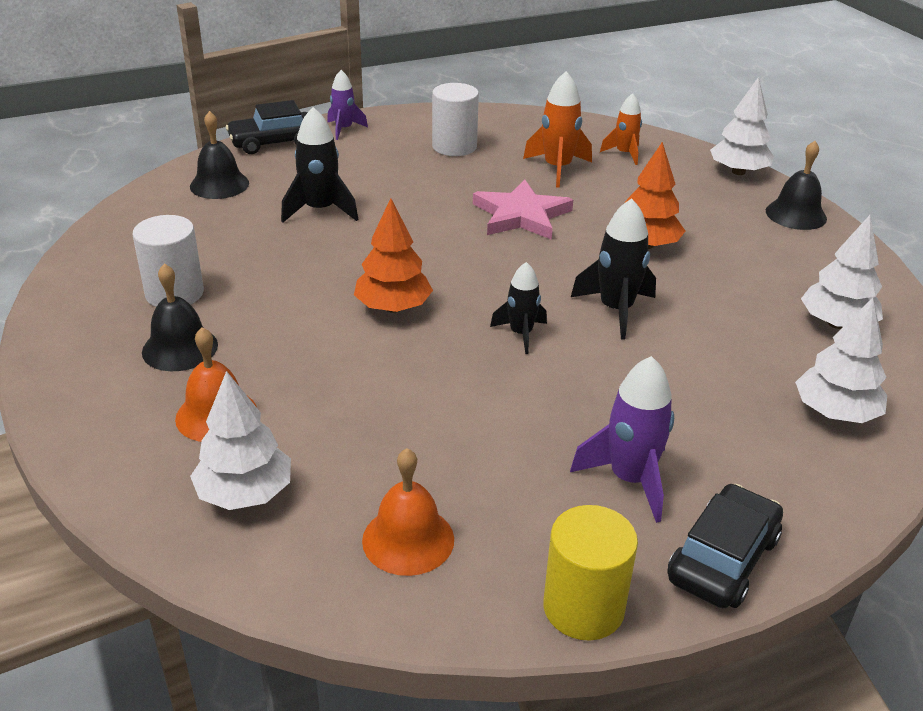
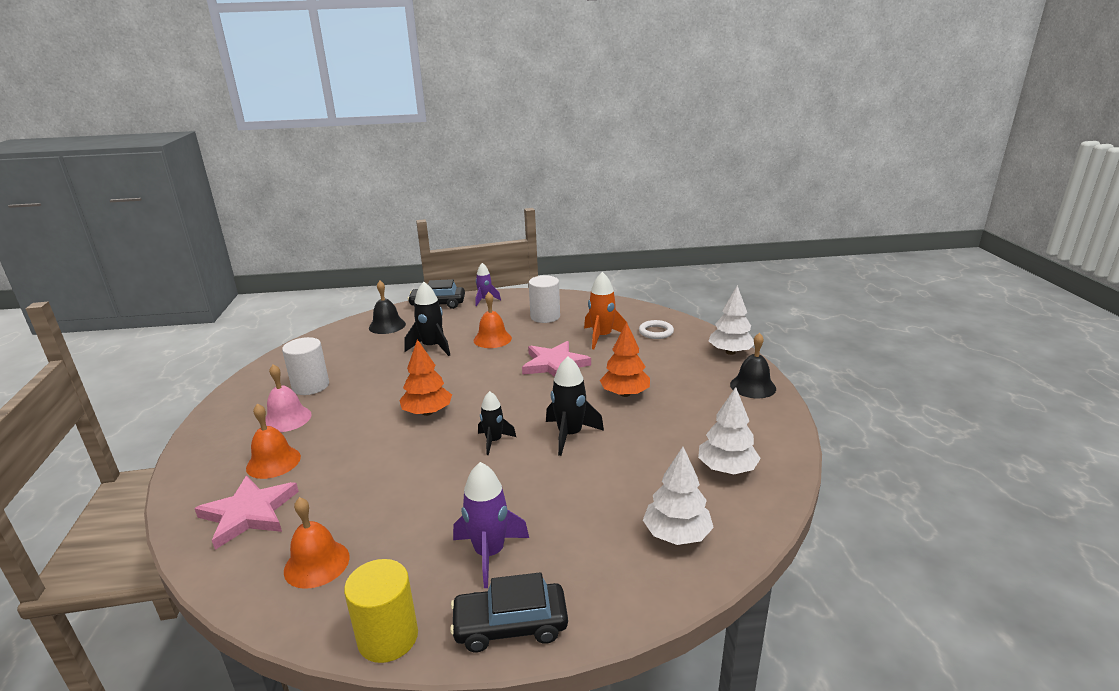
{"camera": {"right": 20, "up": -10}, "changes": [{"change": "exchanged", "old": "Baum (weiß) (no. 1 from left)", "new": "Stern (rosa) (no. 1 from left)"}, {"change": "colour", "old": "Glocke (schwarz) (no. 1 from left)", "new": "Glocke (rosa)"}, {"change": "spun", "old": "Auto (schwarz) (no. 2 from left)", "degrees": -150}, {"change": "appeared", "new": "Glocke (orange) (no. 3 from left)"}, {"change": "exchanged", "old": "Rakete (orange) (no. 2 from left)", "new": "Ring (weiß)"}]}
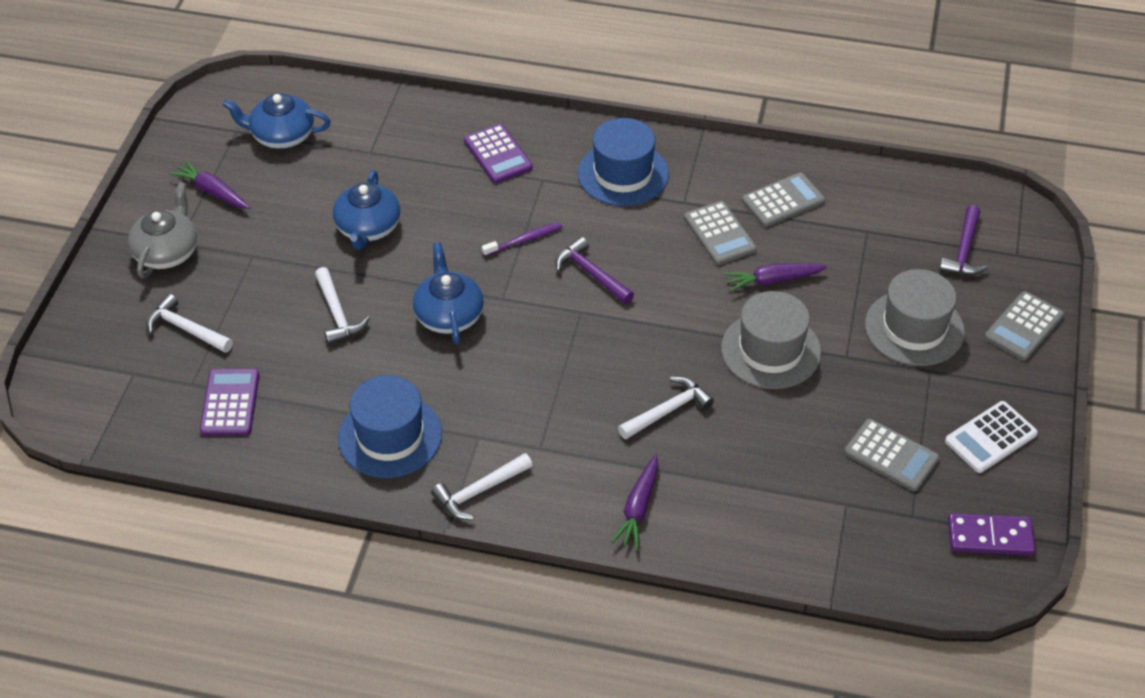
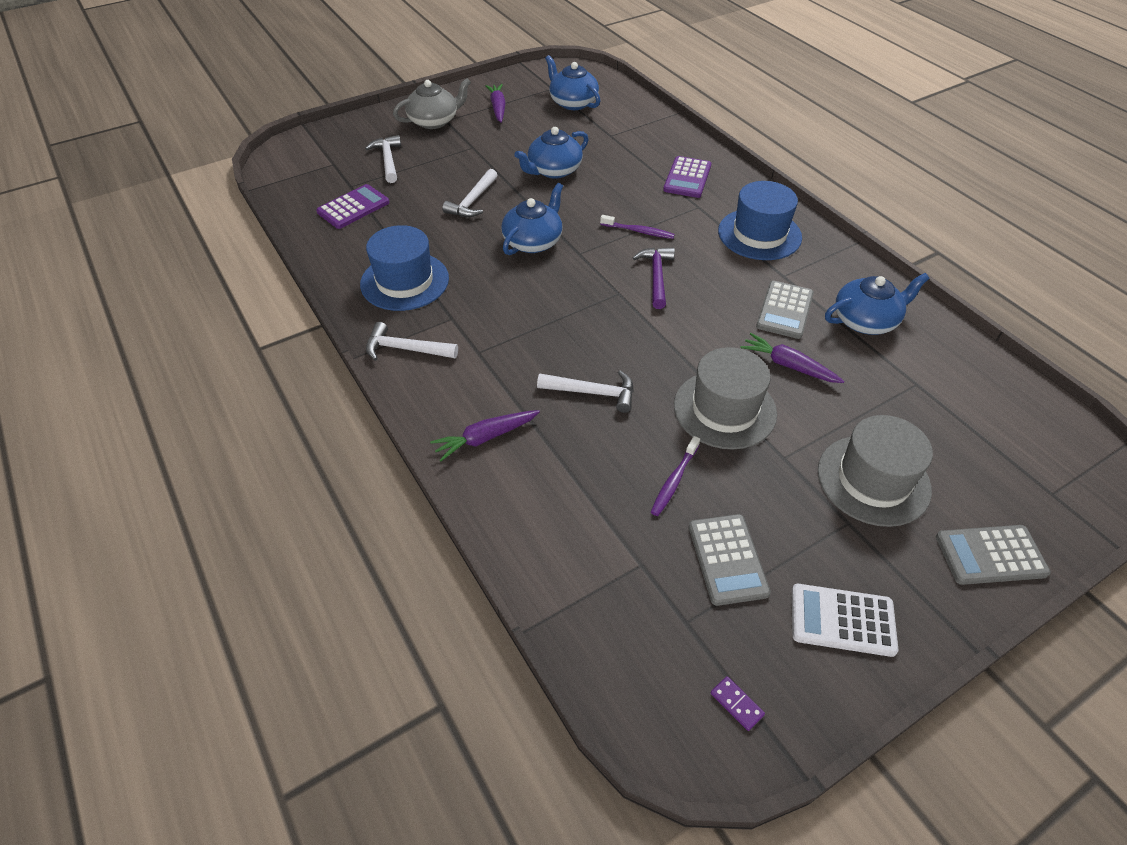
{"camera": {"right": 45, "up": 0}, "changes": [{"change": "appeared", "new": "Zahnbürste (lila) (no. 2 from left)"}, {"change": "size", "old": "Dominostein (lila)", "factor": 0.49}, {"change": "exchanged", "old": "Taschenrechner (grau) (no. 2 from left)", "new": "Teekanne (blau) (no. 4 from left)"}, {"change": "missing", "old": "Hammer (lila) (no. 2 from left)"}]}
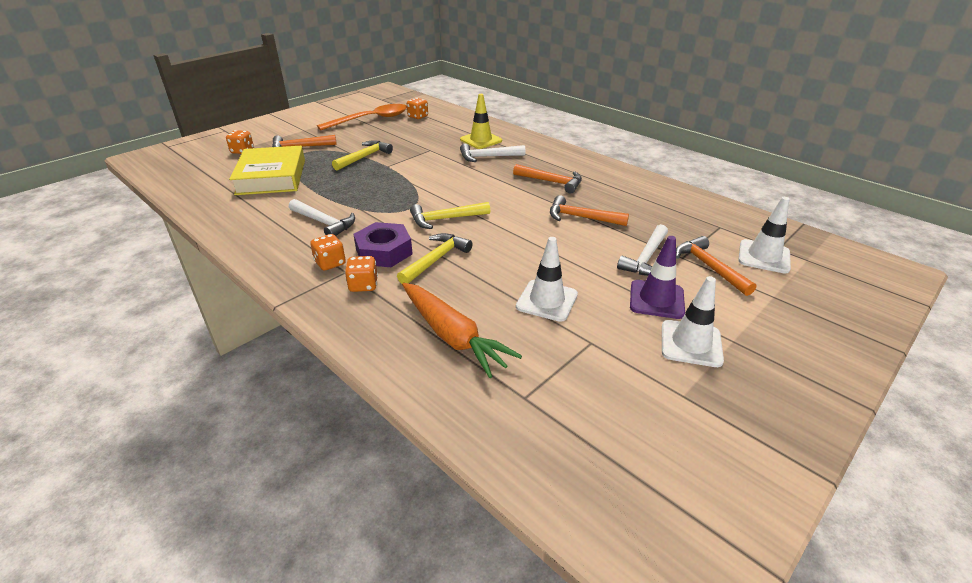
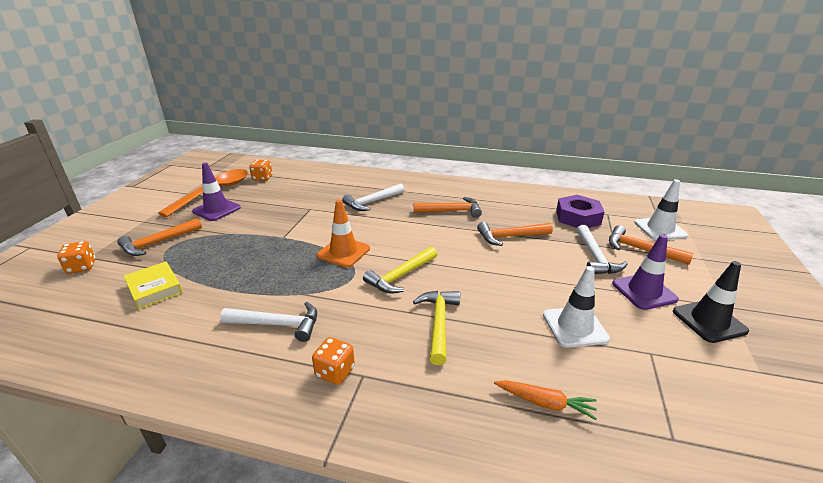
{"camera": {"right": -30, "up": -5}, "changes": [{"change": "size", "old": "Buch (gelb)", "factor": 0.56}, {"change": "appeared", "new": "Leitkegel (lila) (no. 1 from left)"}, {"change": "appeared", "new": "Leitkegel (orange)"}, {"change": "size", "old": "Karotte (orange)", "factor": 0.54}, {"change": "relocated", "old": "Sechskantmutter (lila)"}, {"change": "colour", "old": "Leitkegel (weiß) (no. 2 from left)", "new": "Leitkegel (schwarz)"}, {"change": "missing", "old": "Hammer (gelb) (no. 1 from left)"}, {"change": "missing", "old": "Spielwürfel (orange) (no. 3 from left)"}, {"change": "missing", "old": "Leitkegel (gelb)"}]}
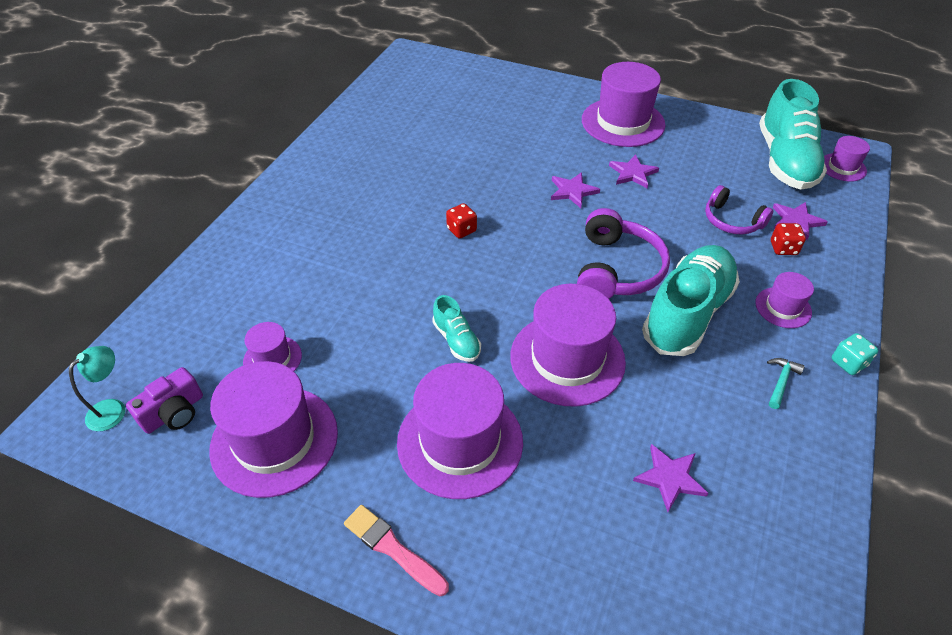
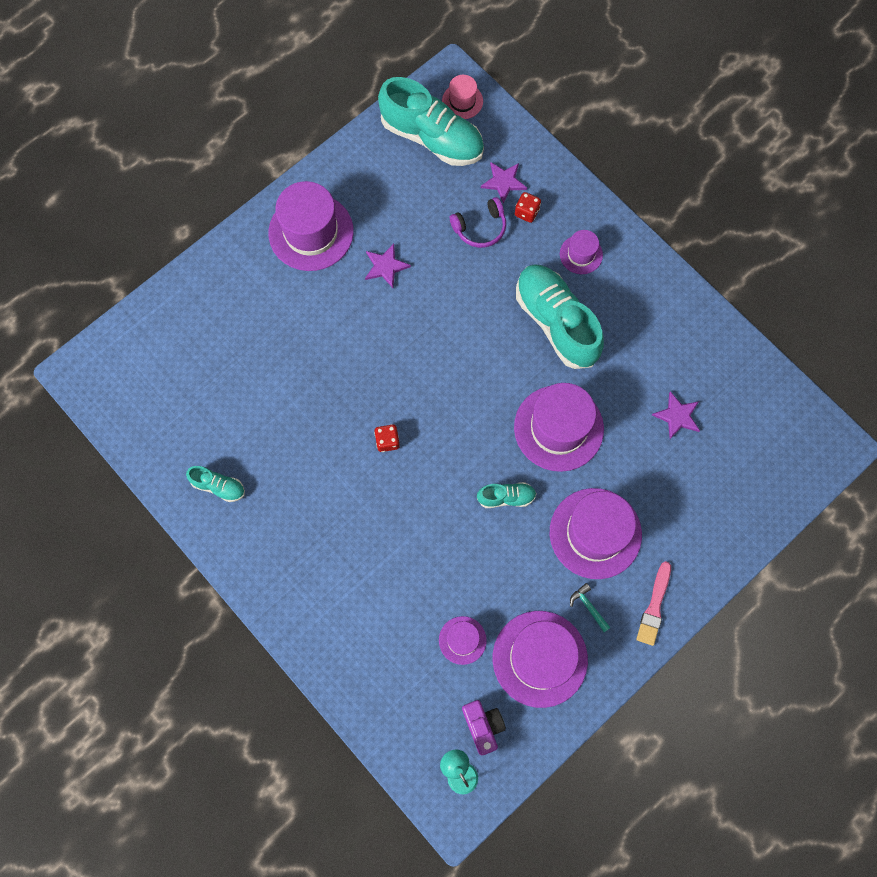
{"camera": {"right": -65, "up": 25}, "changes": [{"change": "appeared", "new": "Schuh (türkis) (no. 1 from left)"}, {"change": "colour", "old": "Hut (lila) (no. 7 from left)", "new": "Hut (rosa)"}, {"change": "relocated", "old": "Hammer (türkis)"}, {"change": "spun", "old": "Pinsel (rosa)", "degrees": -45}, {"change": "missing", "old": "Stern (lila) (no. 1 from left)"}, {"change": "missing", "old": "Kopfhörer (lila) (no. 1 from left)"}, {"change": "missing", "old": "Spielwürfel (türkis)"}]}
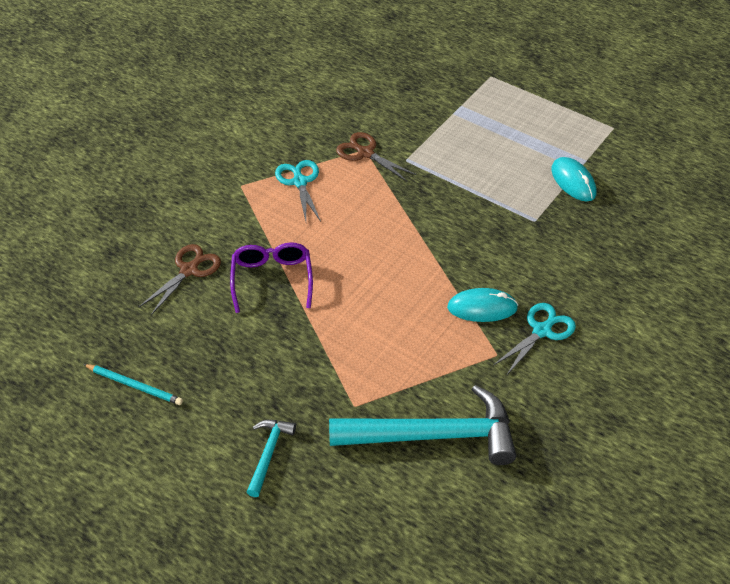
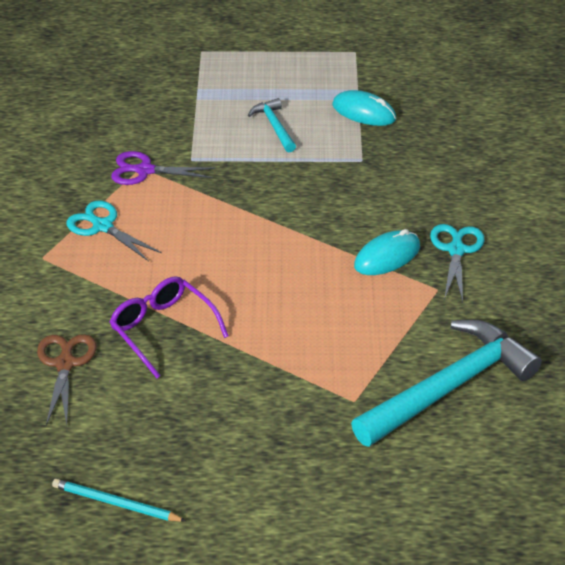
{"camera": {"right": -35, "up": -5}, "changes": [{"change": "spun", "old": "Bleistift (türkis)", "degrees": -150}, {"change": "colour", "old": "Schere (braun) (no. 2 from left)", "new": "Schere (lila)"}, {"change": "relocated", "old": "Hammer (türkis) (no. 1 from left)"}]}
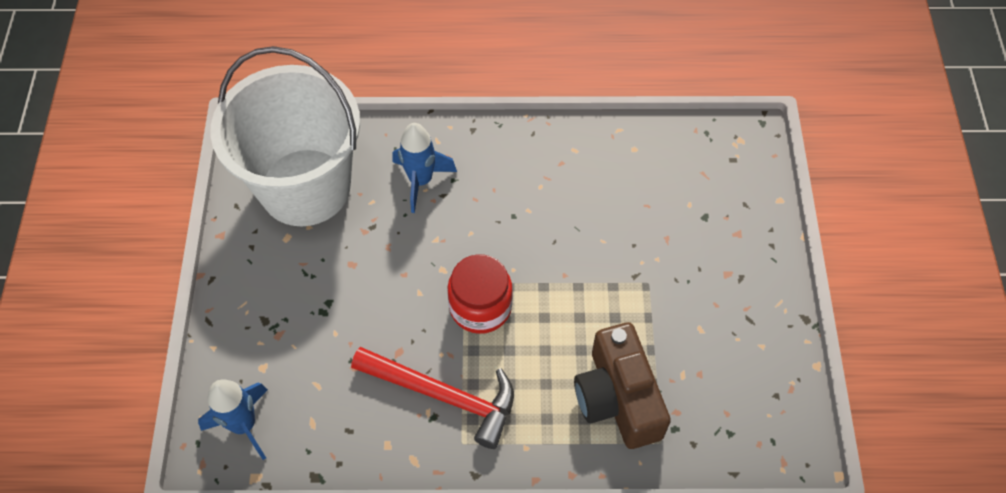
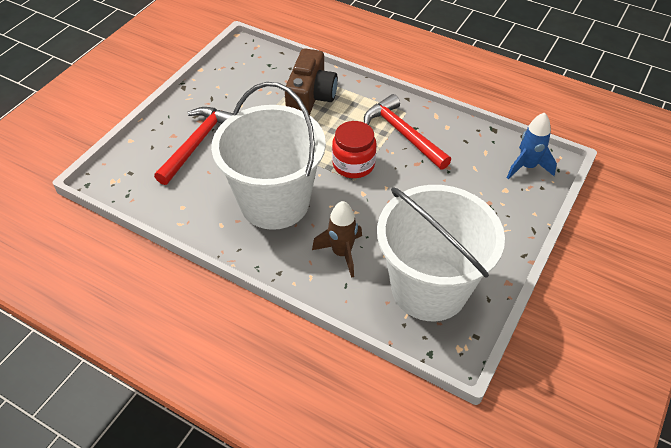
{"camera": {"right": -150, "up": -10}, "changes": [{"change": "appeared", "new": "Hammer (rot) (no. 1 from left)"}, {"change": "appeared", "new": "Eimer (weiß) (no. 1 from left)"}, {"change": "colour", "old": "Rakete (blau) (no. 2 from left)", "new": "Rakete (braun)"}]}
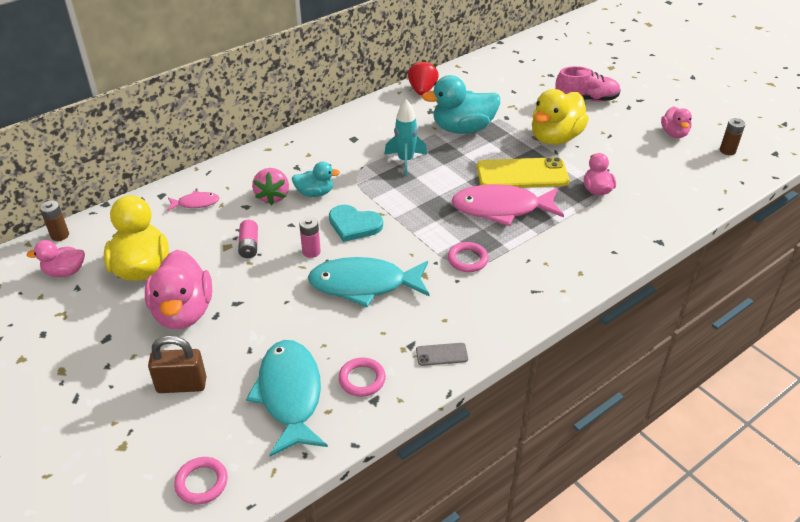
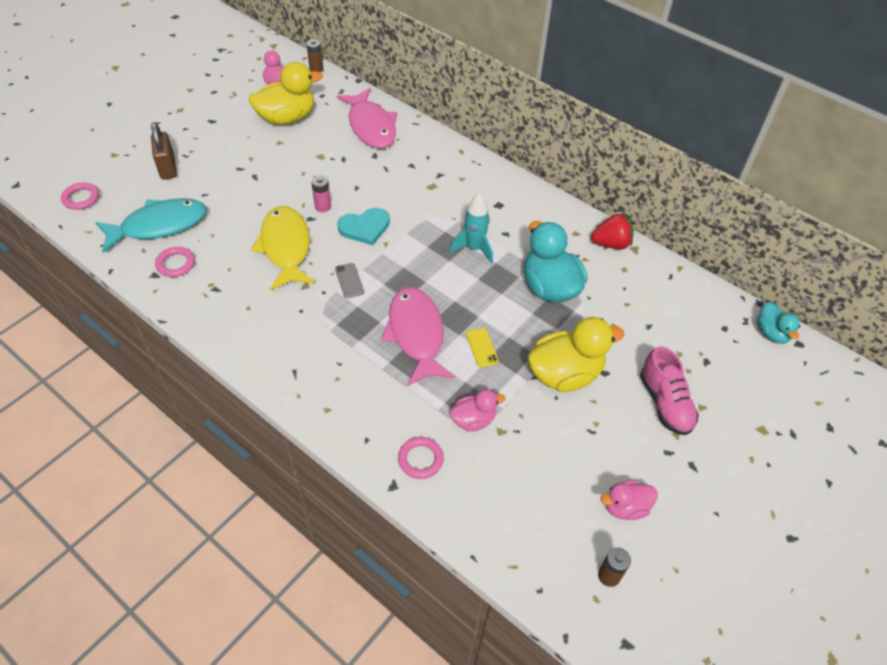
{"camera": {"right": 75, "up": 10}, "changes": [{"change": "colour", "old": "Fisch (türkis) (no. 2 from left)", "new": "Fisch (gelb)"}, {"change": "relocated", "old": "Handy (grau)"}, {"change": "size", "old": "Fisch (rosa) (no. 1 from left)", "factor": 2.12}, {"change": "spun", "old": "Herz (türkis)", "degrees": -120}, {"change": "relocated", "old": "Ring (rosa) (no. 3 from left)"}, {"change": "size", "old": "Handy (gelb)", "factor": 0.45}, {"change": "spun", "old": "Ente (gelb) (no. 2 from left)", "degrees": 135}, {"change": "relocated", "old": "Ente (türkis) (no. 1 from left in the first image)", "new": "Ente (türkis) (no. 2 from left)"}, {"change": "missing", "old": "Ente (rosa) (no. 2 from left)"}, {"change": "missing", "old": "Batterie (rosa) (no. 1 from left)"}, {"change": "missing", "old": "Erdbeere (rosa)"}]}
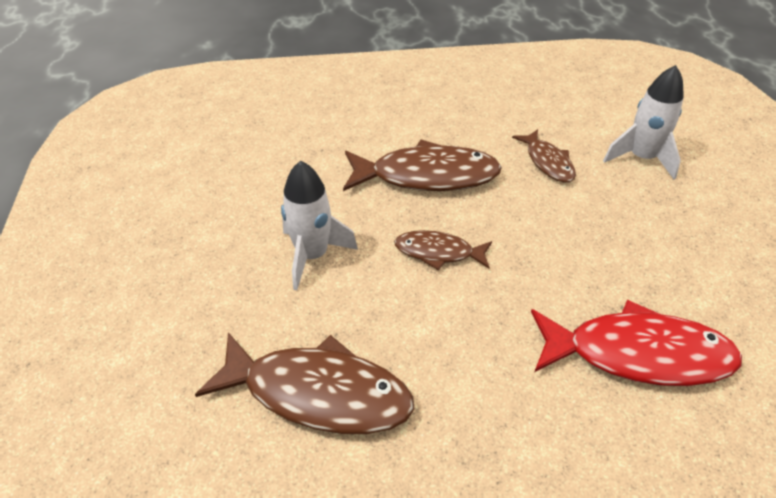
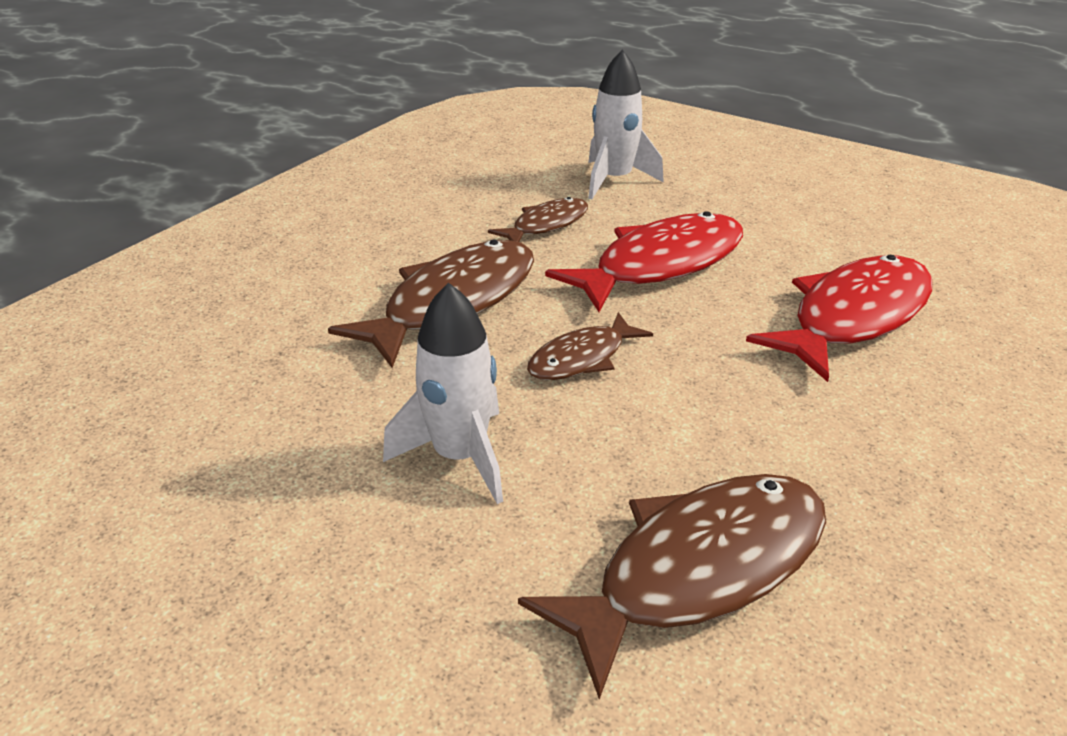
{"camera": {"right": -50, "up": -10}, "changes": [{"change": "spun", "old": "Fisch (braun) (no. 4 from left in the first image)", "degrees": -60}, {"change": "appeared", "new": "Fisch (rot) (no. 1 from left)"}]}
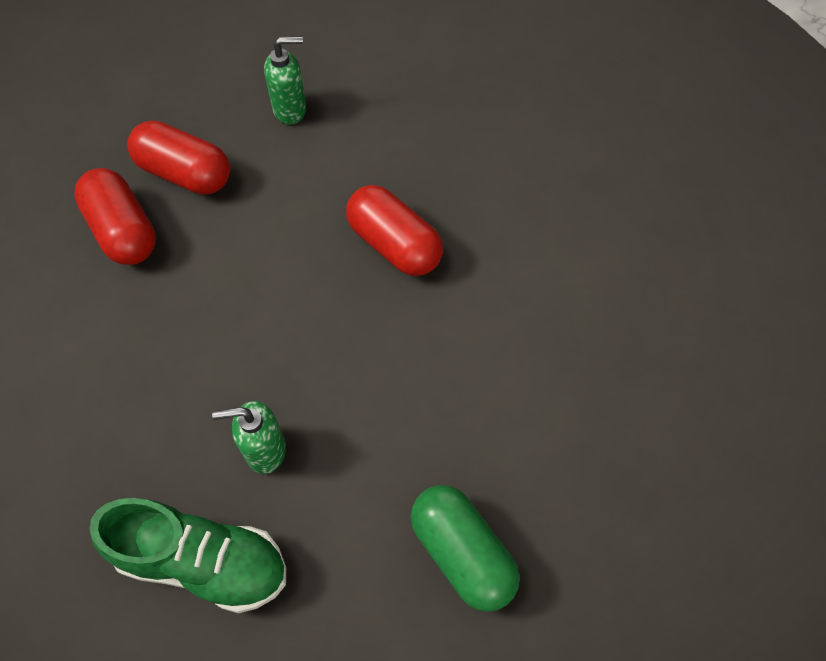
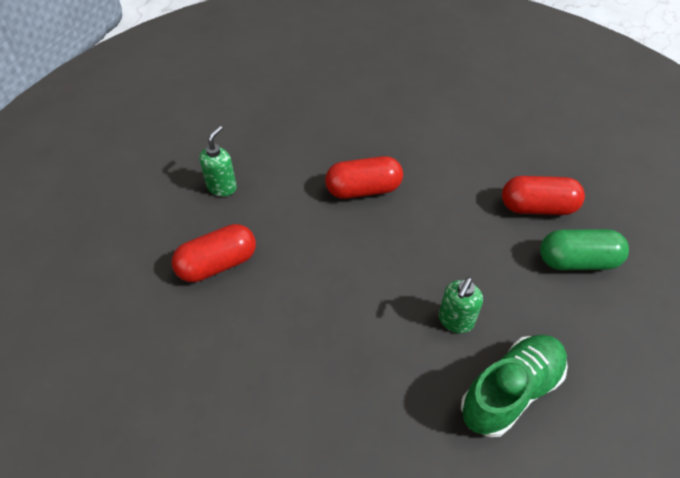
{"camera": {"right": -55, "up": -10}, "changes": [{"change": "relocated", "old": "Kapsel (rot) (no. 1 from left in the first image)", "new": "Kapsel (rot) (no. 3 from left)"}]}
